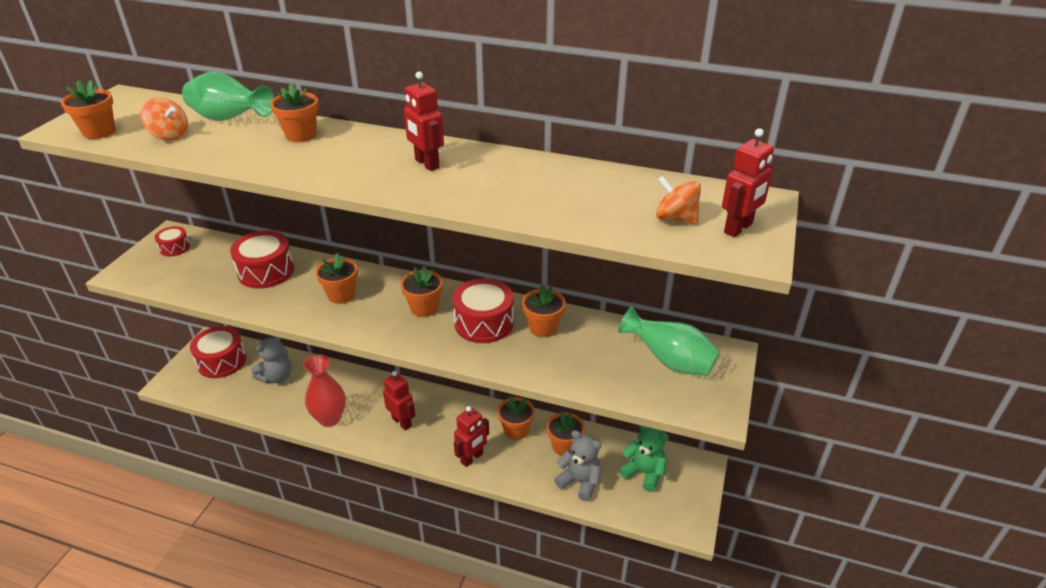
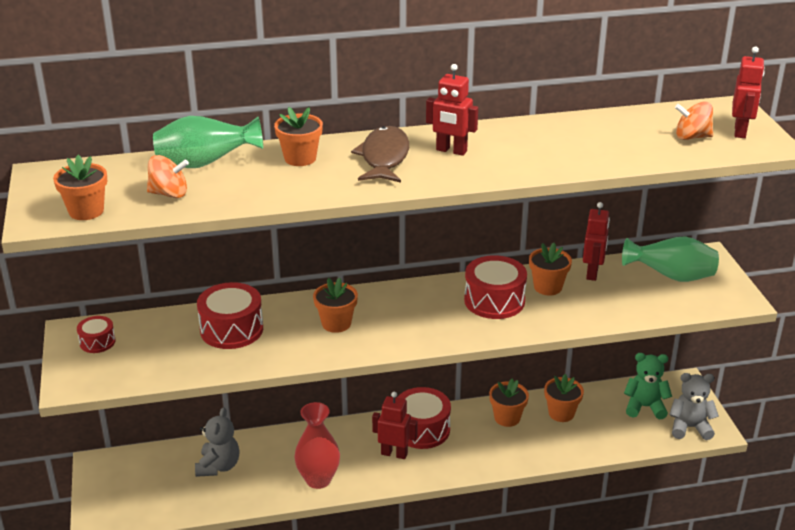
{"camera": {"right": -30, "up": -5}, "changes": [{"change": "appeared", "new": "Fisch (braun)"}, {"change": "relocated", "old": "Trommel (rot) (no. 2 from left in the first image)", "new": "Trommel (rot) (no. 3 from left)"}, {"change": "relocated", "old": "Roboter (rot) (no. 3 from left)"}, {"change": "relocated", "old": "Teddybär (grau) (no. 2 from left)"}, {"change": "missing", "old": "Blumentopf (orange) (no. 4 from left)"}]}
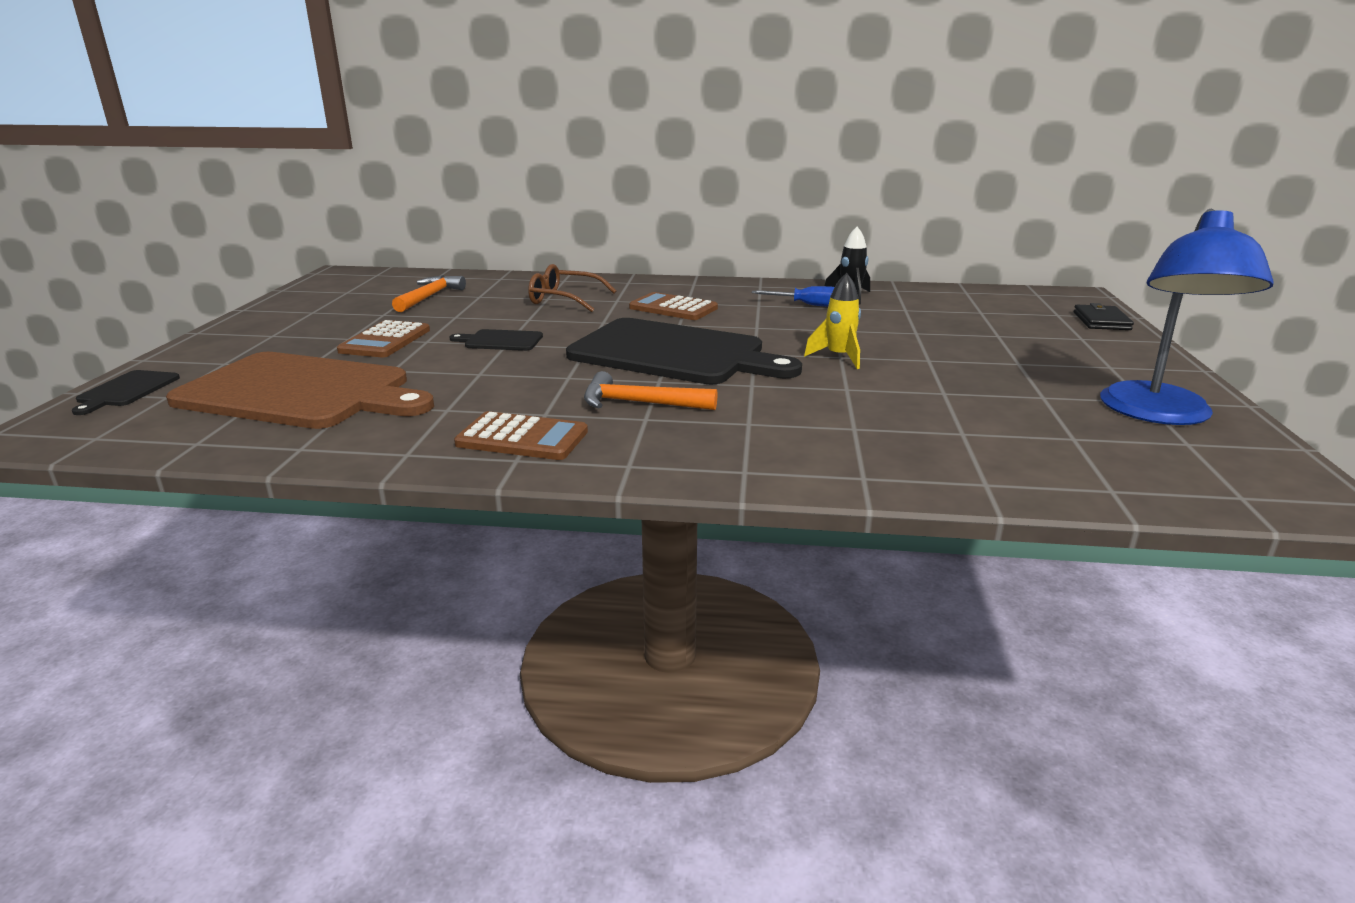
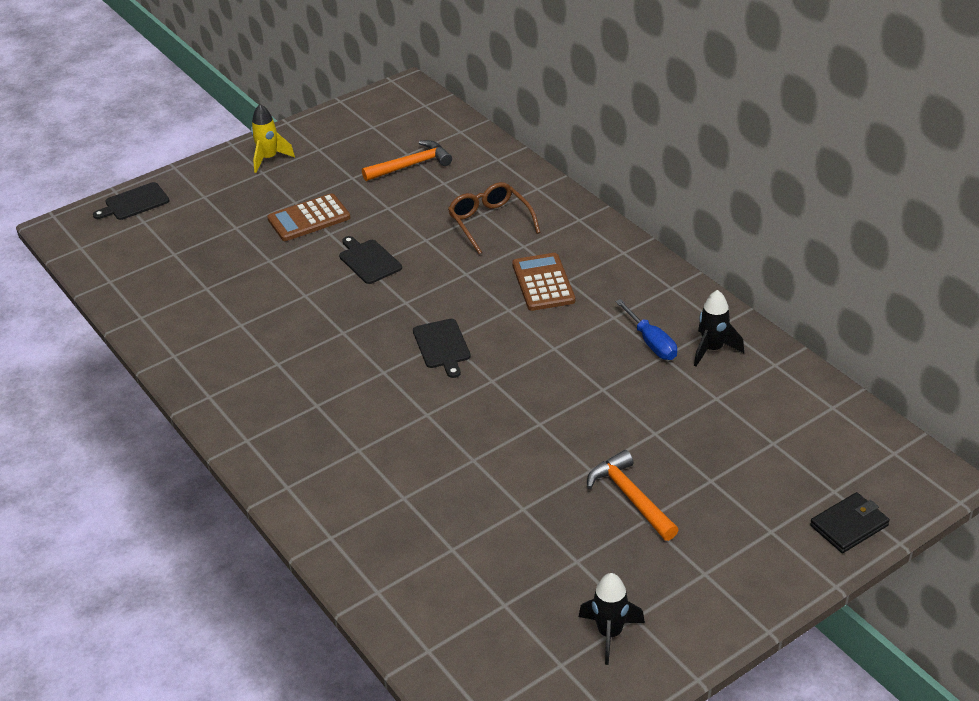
{"camera": {"right": 50, "up": 15}, "changes": [{"change": "relocated", "old": "Rakete (gelb)"}, {"change": "size", "old": "Schneidebrett (schwarz) (no. 3 from left)", "factor": 0.42}, {"change": "exchanged", "old": "Lampe (blau)", "new": "Rakete (schwarz) (no. 1 from left)"}, {"change": "relocated", "old": "Hammer (orange) (no. 2 from left)"}, {"change": "missing", "old": "Schneidebrett (braun)"}, {"change": "missing", "old": "Taschenrechner (braun) (no. 2 from left)"}]}
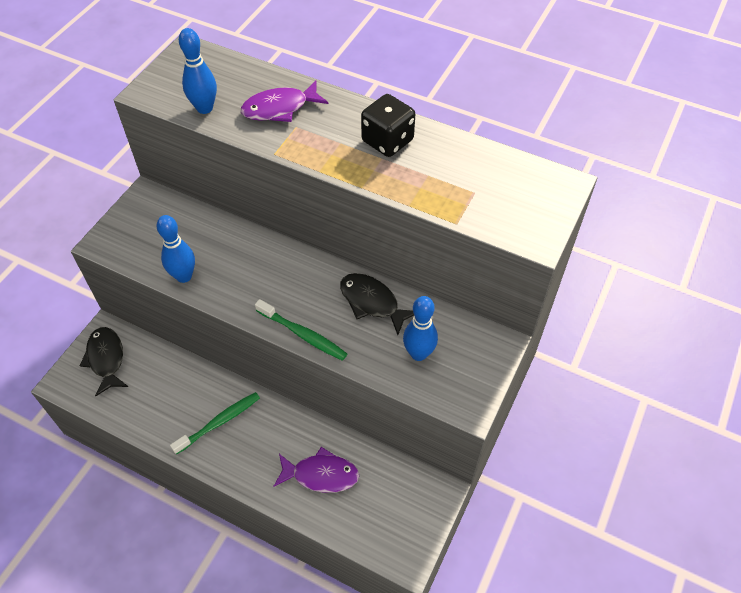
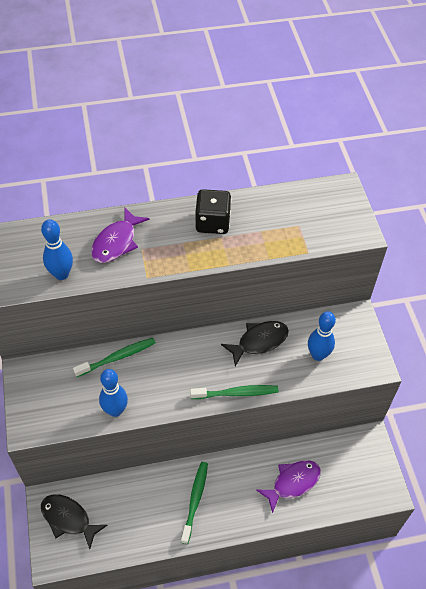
{"camera": {"right": -40, "up": 0}, "changes": [{"change": "appeared", "new": "Zahnbürste (grün) (no. 1 from left)"}, {"change": "spun", "old": "Fisch (schwarz) (no. 2 from left)", "degrees": 150}]}
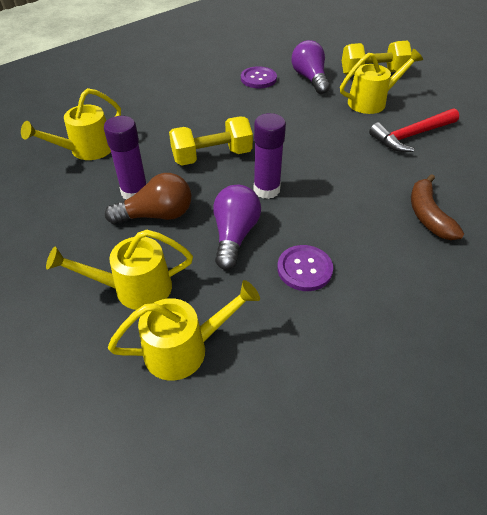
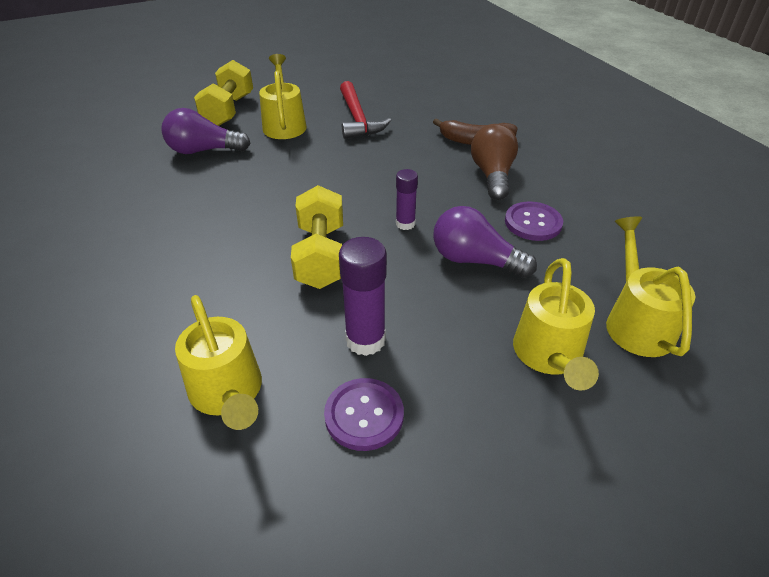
{"camera": {"right": -75, "up": -5}, "changes": [{"change": "relocated", "old": "Knopf (lila) (no. 1 from left)"}, {"change": "size", "old": "Klebestift (lila) (no. 2 from left)", "factor": 0.61}, {"change": "relocated", "old": "Glühbirne (braun)"}]}
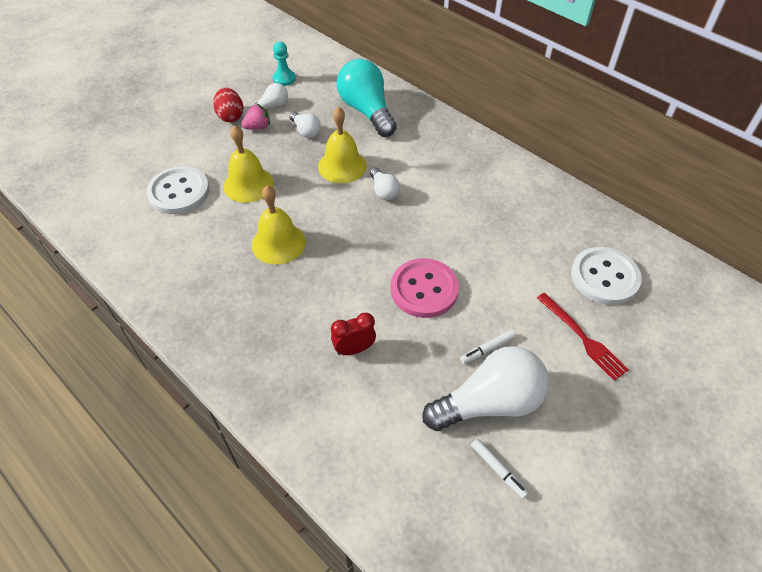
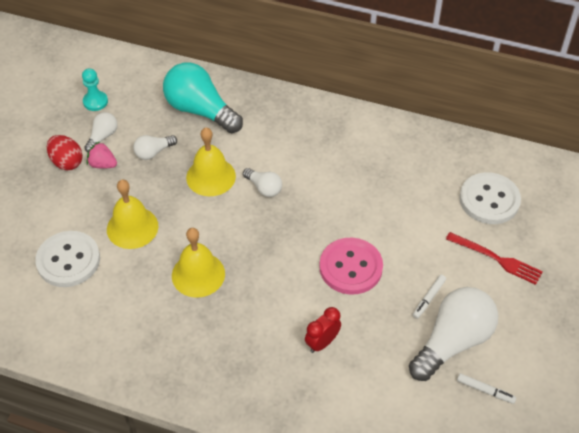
{"camera": {"right": -25, "up": 0}, "changes": [{"change": "spun", "old": "Erdbeere (rosa)", "degrees": -105}, {"change": "spun", "old": "Glühbirne (weiß) (no. 2 from left)", "degrees": 120}]}
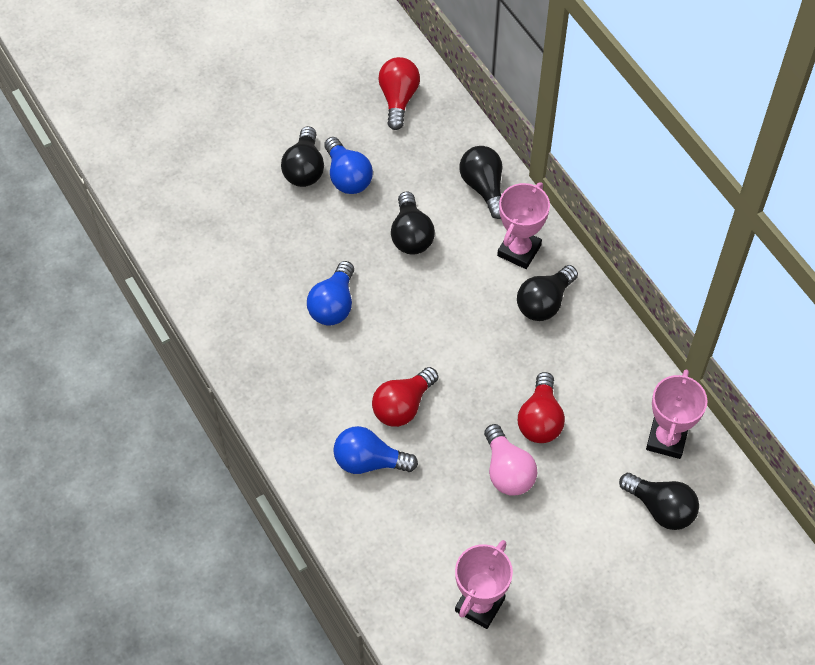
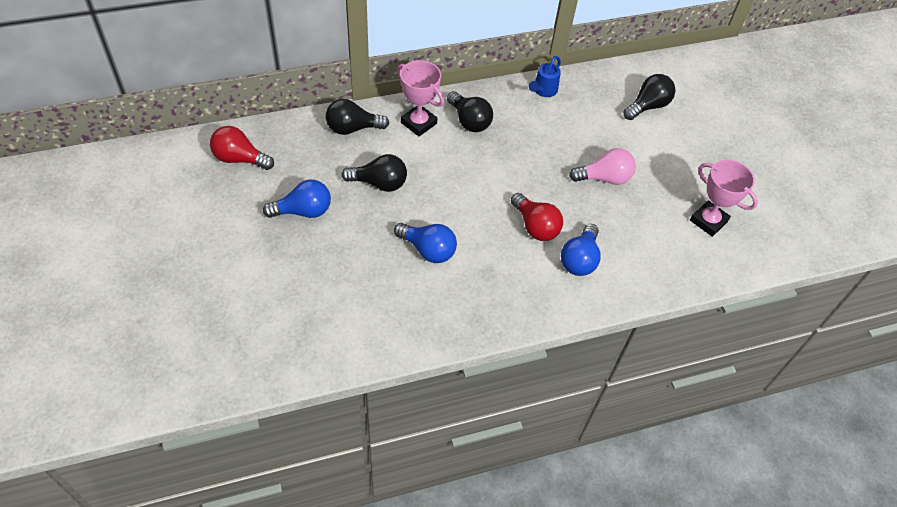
{"camera": {"right": -80, "up": -5}, "changes": [{"change": "appeared", "new": "Gießkanne (blau)"}, {"change": "missing", "old": "Glühbirne (schwarz) (no. 1 from left)"}, {"change": "missing", "old": "Glühbirne (rot) (no. 3 from left)"}, {"change": "missing", "old": "Pokal (rosa) (no. 3 from left)"}]}
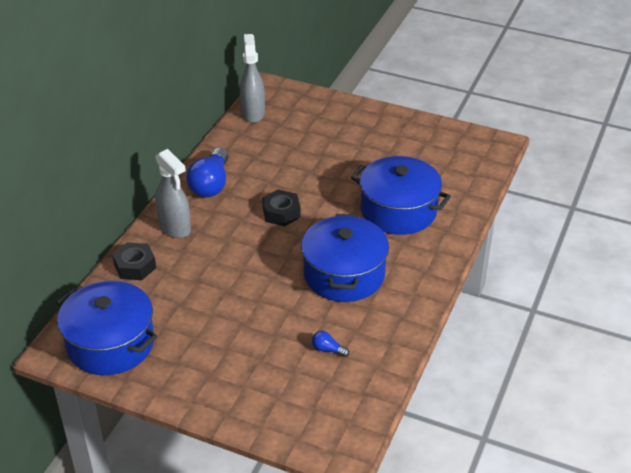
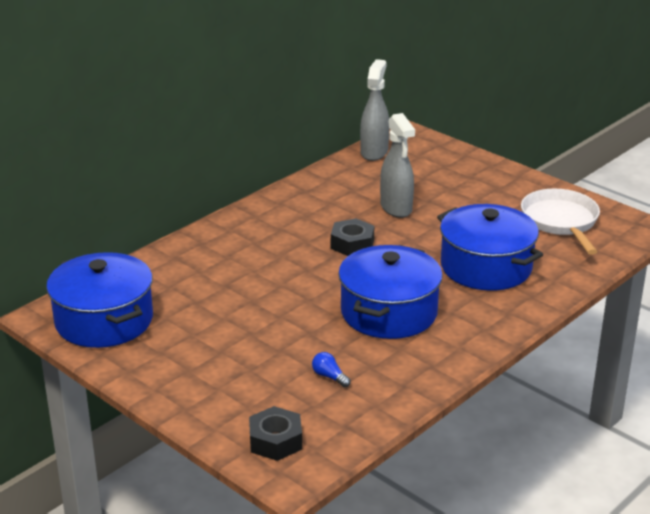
{"camera": {"right": 20, "up": -10}, "changes": [{"change": "relocated", "old": "Sechskantmutter (schwarz) (no. 1 from left)"}, {"change": "relocated", "old": "Sprühflasche (grau) (no. 1 from left in the first image)", "new": "Sprühflasche (grau) (no. 2 from left)"}, {"change": "appeared", "new": "Pfanne (weiß)"}, {"change": "missing", "old": "Glühbirne (blau) (no. 1 from left)"}]}
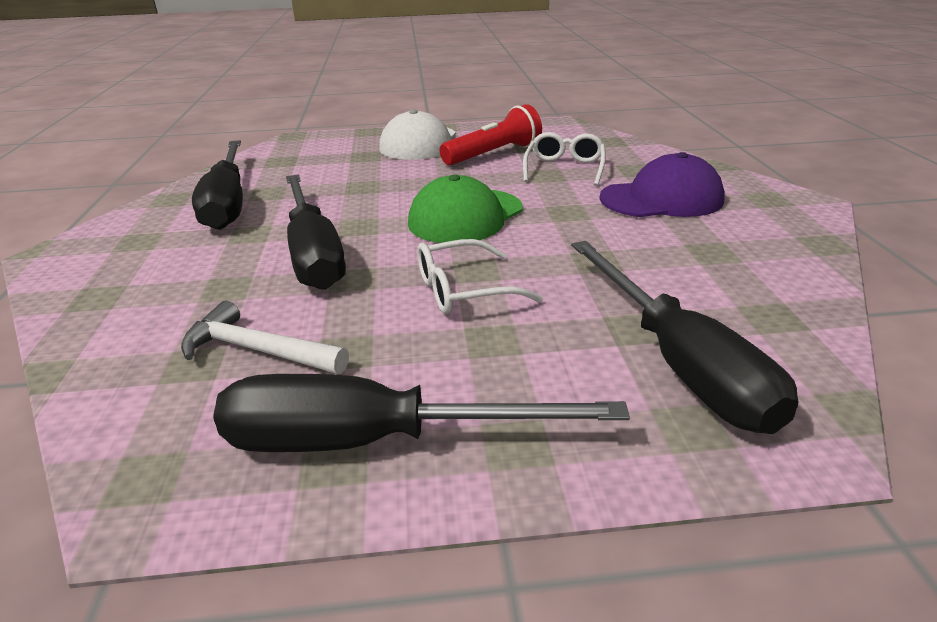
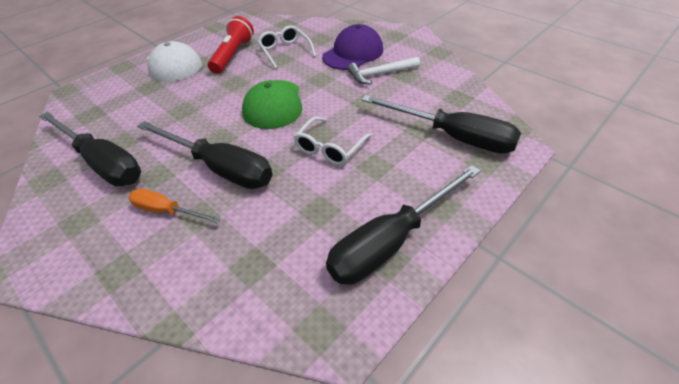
{"camera": {"right": -40, "up": 15}, "changes": [{"change": "appeared", "new": "Schraubenzieher (orange)"}, {"change": "relocated", "old": "Hammer (weiß)"}]}
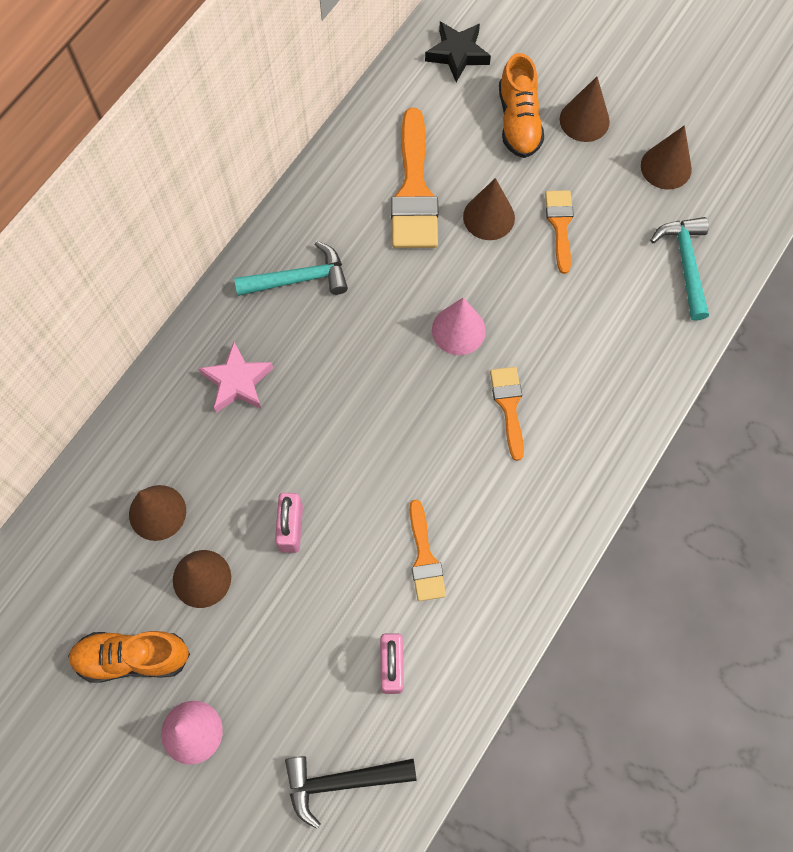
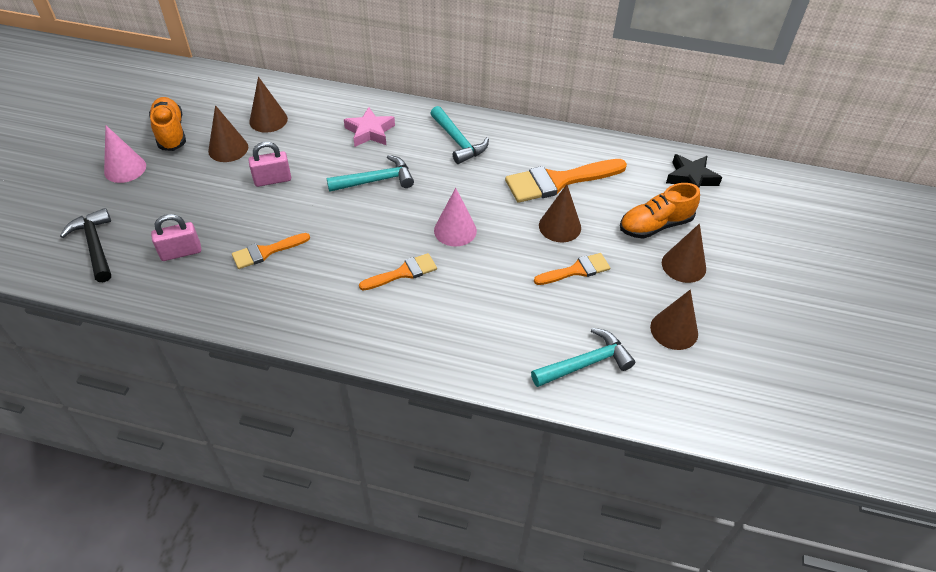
{"camera": {"right": 70, "up": -20}, "changes": [{"change": "appeared", "new": "Hammer (türkis) (no. 1 from left)"}]}
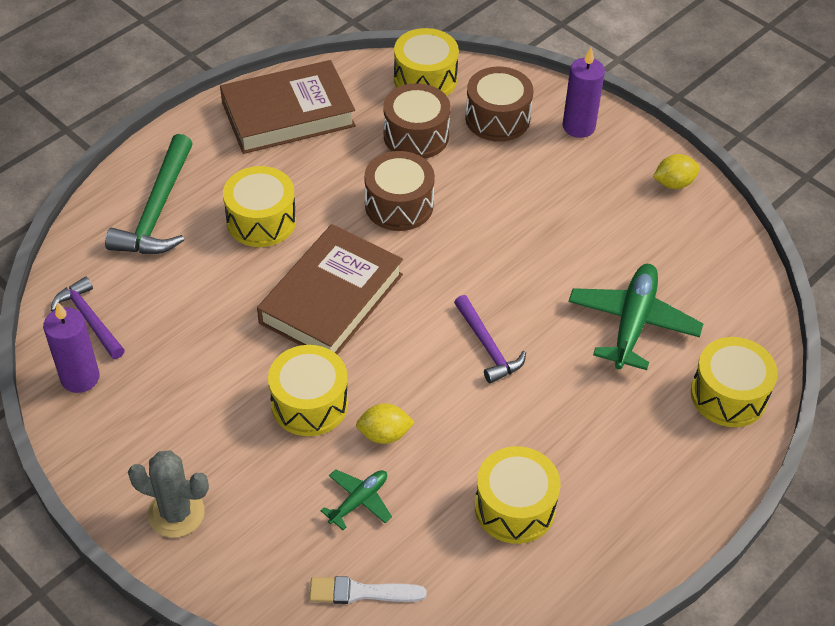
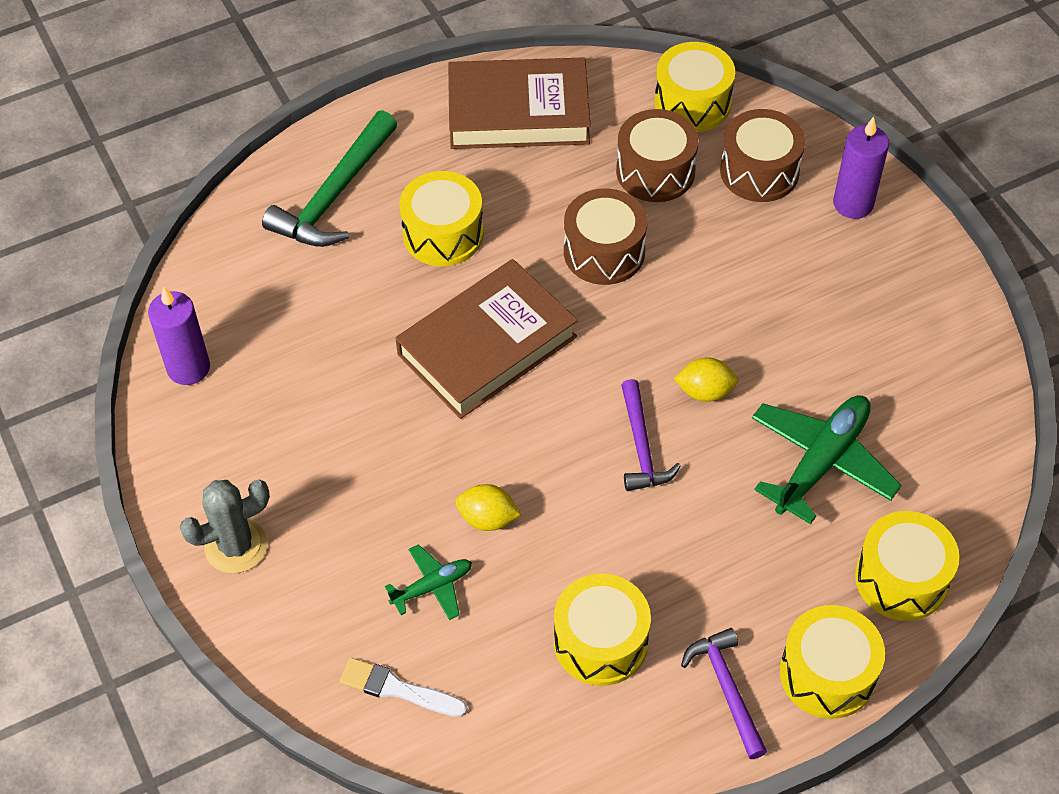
{"camera": {"right": 20, "up": 5}, "changes": [{"change": "spun", "old": "Kaktus (grau)", "degrees": -60}, {"change": "relocated", "old": "Zitrone (gelb) (no. 2 from left)"}, {"change": "relocated", "old": "Hammer (lila) (no. 1 from left in the first image)", "new": "Hammer (lila) (no. 2 from left)"}, {"change": "relocated", "old": "Trommel (gelb) (no. 2 from left in the first image)", "new": "Trommel (gelb) (no. 4 from left)"}]}
